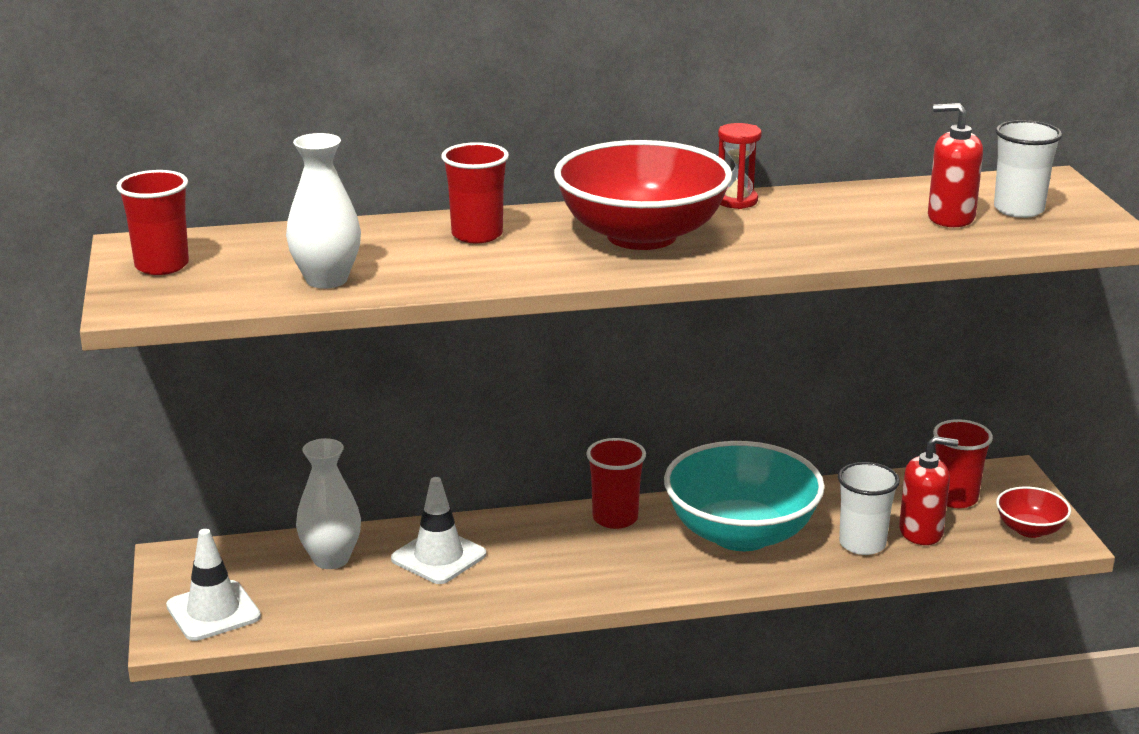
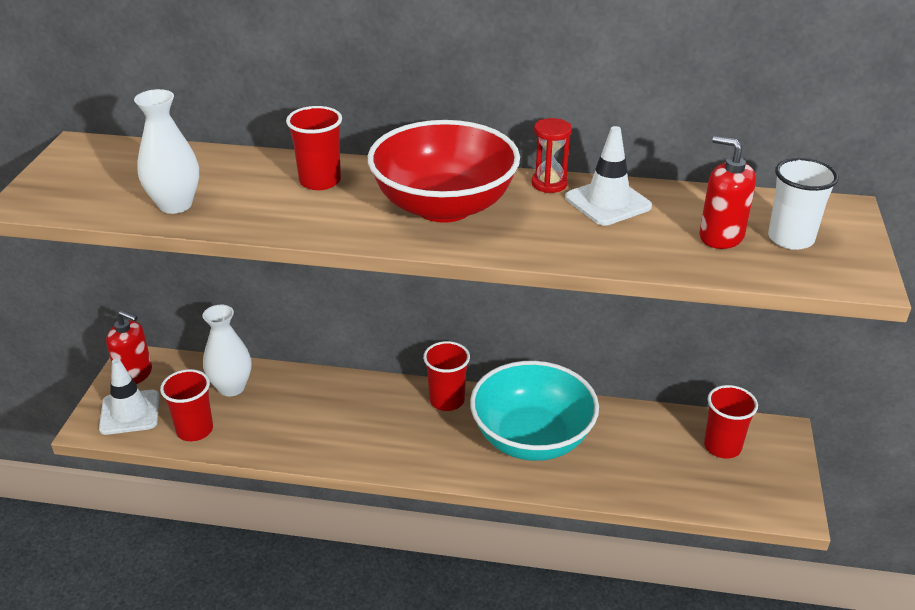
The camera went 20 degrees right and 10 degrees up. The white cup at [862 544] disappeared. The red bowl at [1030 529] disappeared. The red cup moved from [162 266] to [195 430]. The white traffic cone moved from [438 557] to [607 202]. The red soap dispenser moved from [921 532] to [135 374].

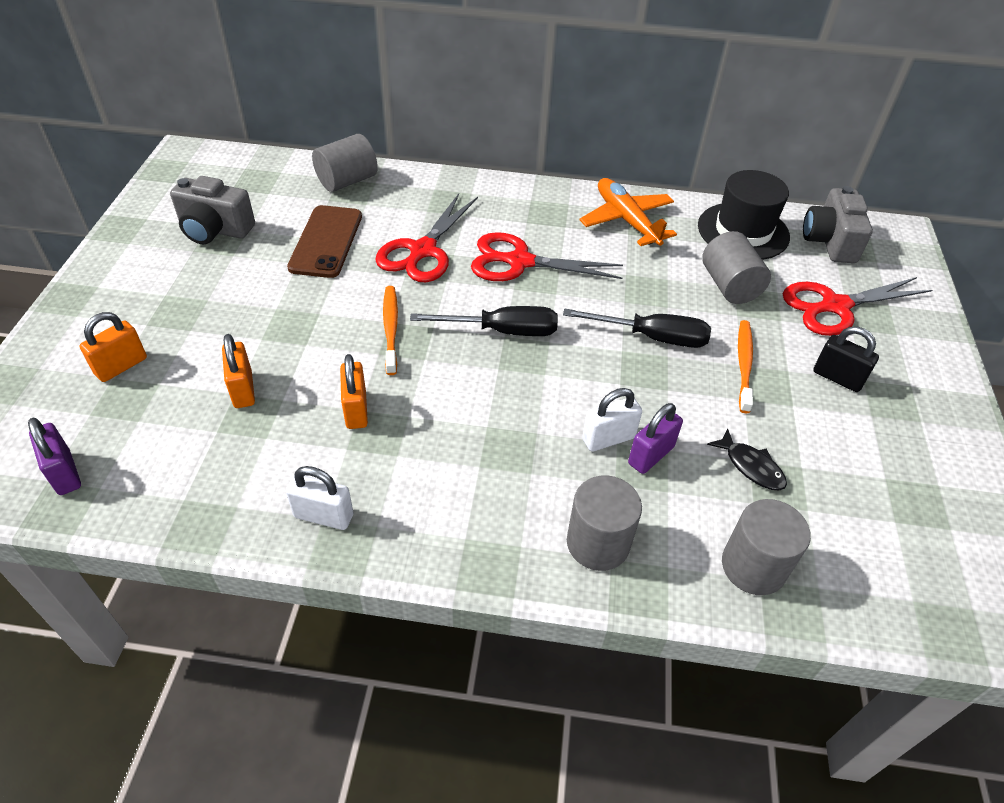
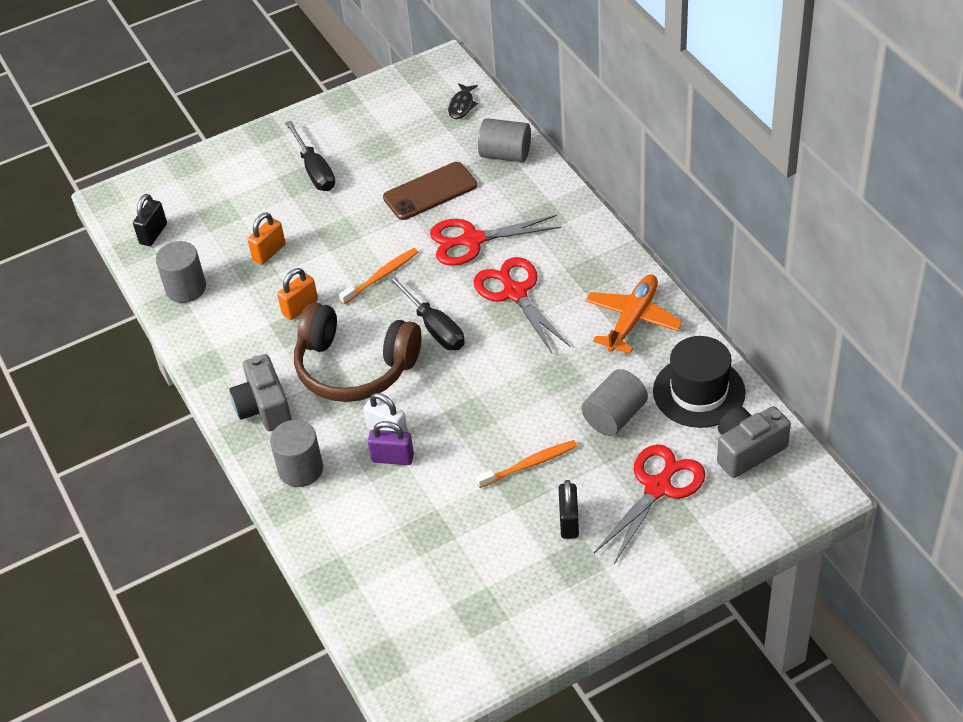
The camera went 60 degrees right and 0 degrees up. The orange padlock at [121 366] disappeared. The white padlock at [323 516] disappeared. The brown headphones at [354 367] appeared. The grey camera moved from [215 230] to [264 407]. The black screwdriver moved from [652 337] to [314 170]. The black fish moved from [751 466] to [462 105]. The grey cylinder moved from [753 566] to [186 288]. The purple padlock at [65 473] became the black padlock at [153 234]. The red scissors at [835 306] turned 90 degrees clockwise.

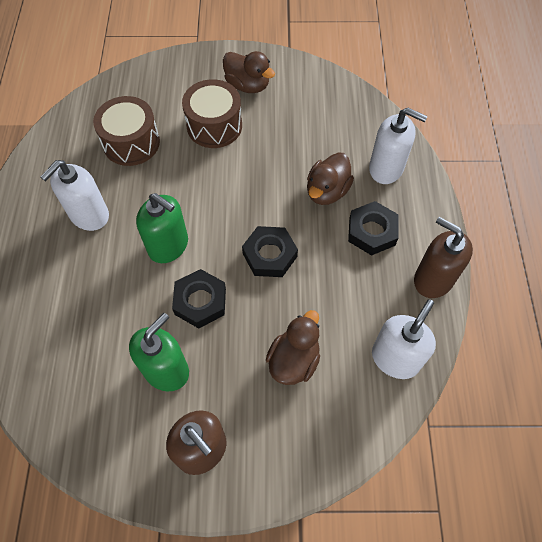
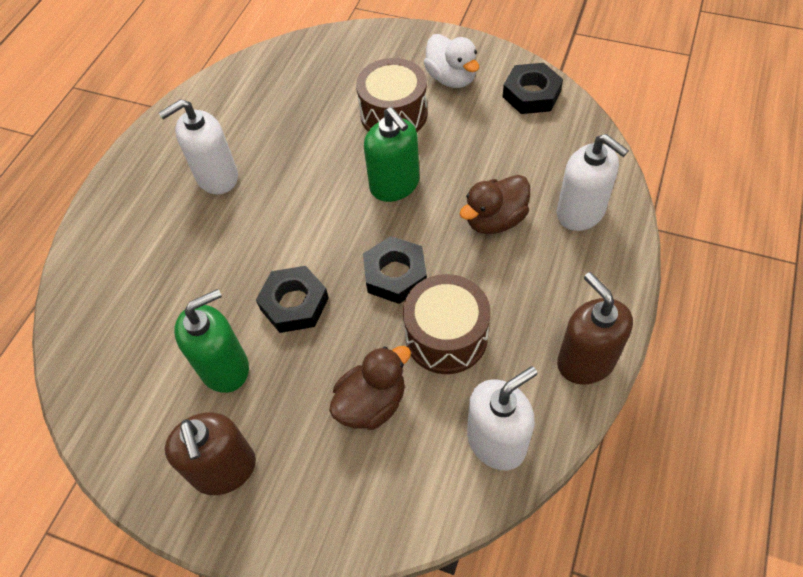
The camera went 25 degrees right and 5 degrees down. The brown drum moved from [131 143] to [446 336]. The green soap dispenser moved from [168 246] to [395 185]. The black nut moved from [372 231] to [531 94]. The brown duck at [248 85] became the white duck at [451 78].

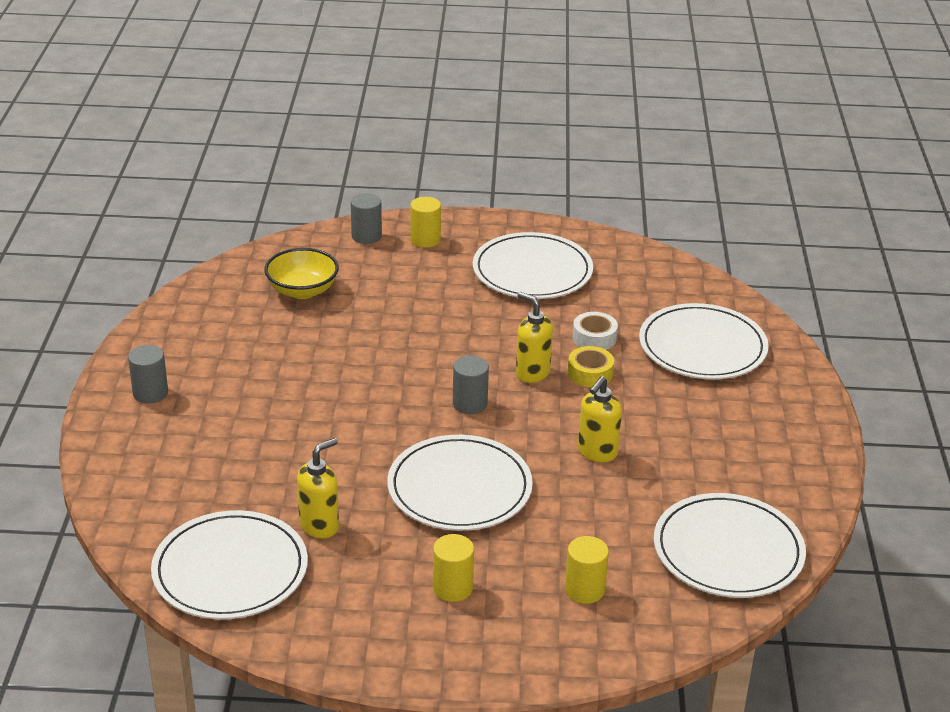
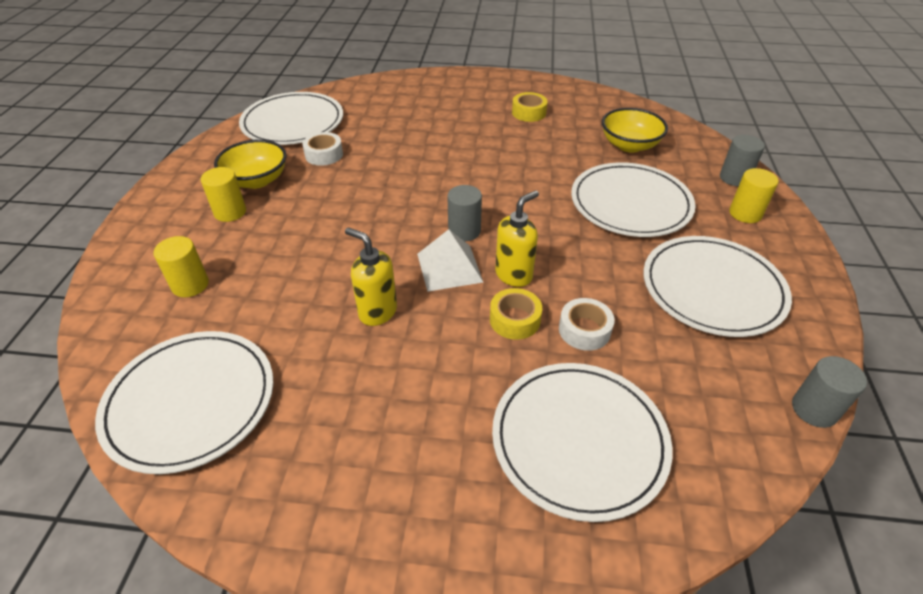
The camera went 95 degrees right and 10 degrees up. The yellow bowl at [257 180] appeared. The white pyramid at [449 267] appeared. The yellow tape at [529 113] appeared. The grey cylinder moved from [150 393] to [814 409]. The white plate moved from [459 488] to [630 203]. The yellow soap dispenser at [319 526] was replaced by the white tape at [324 154].

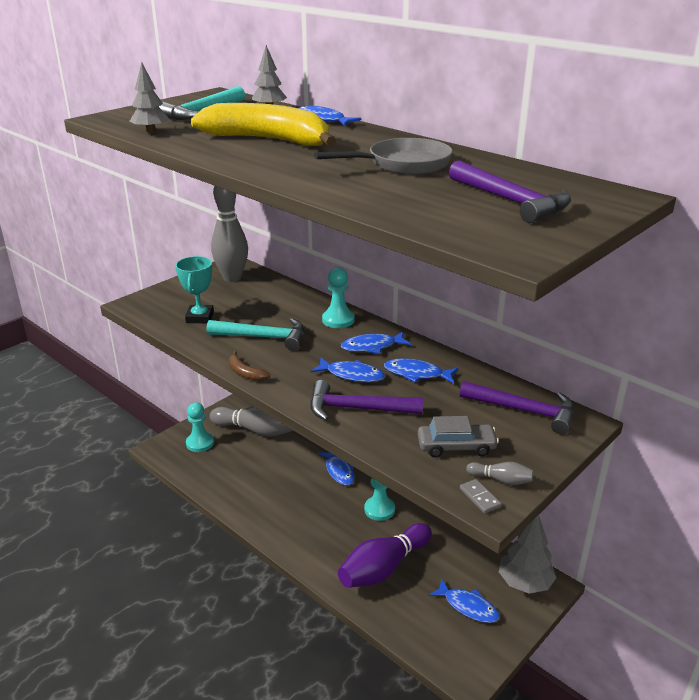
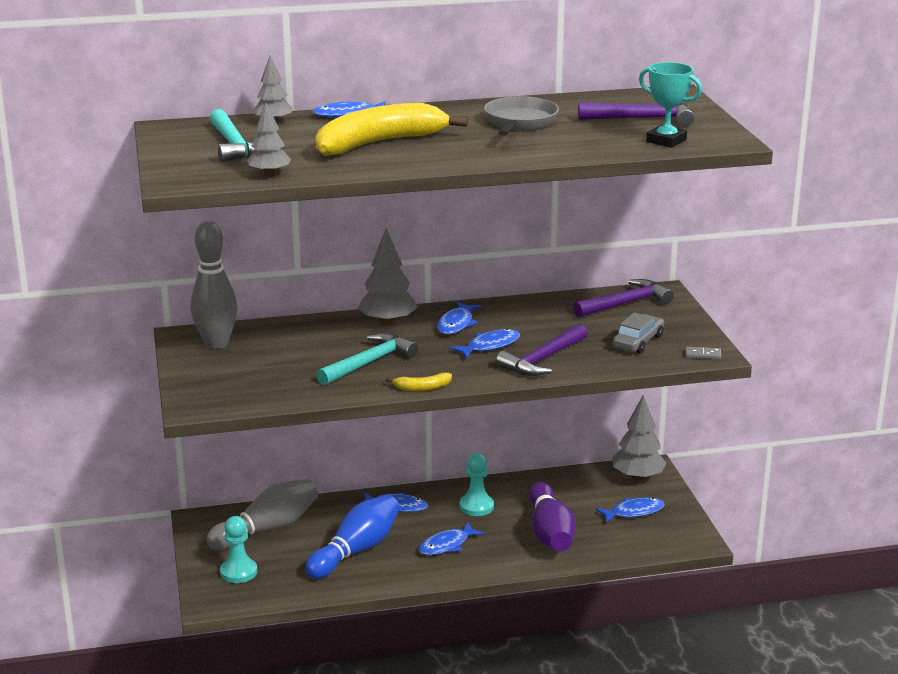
The camera went 55 degrees left and 5 degrees down. The grey bowling pin at [501 480] disappeared. The blue bowling pin at [356 550] appeared. The turquoise trophy moved from [200 317] to [666 141]. The blue fish moved from [417 374] to [447 545]. The turquoise pawn at [338 320] was replaced by the grey tree at [388 322]. The brown banana at [245 373] became the yellow banana at [422 387].

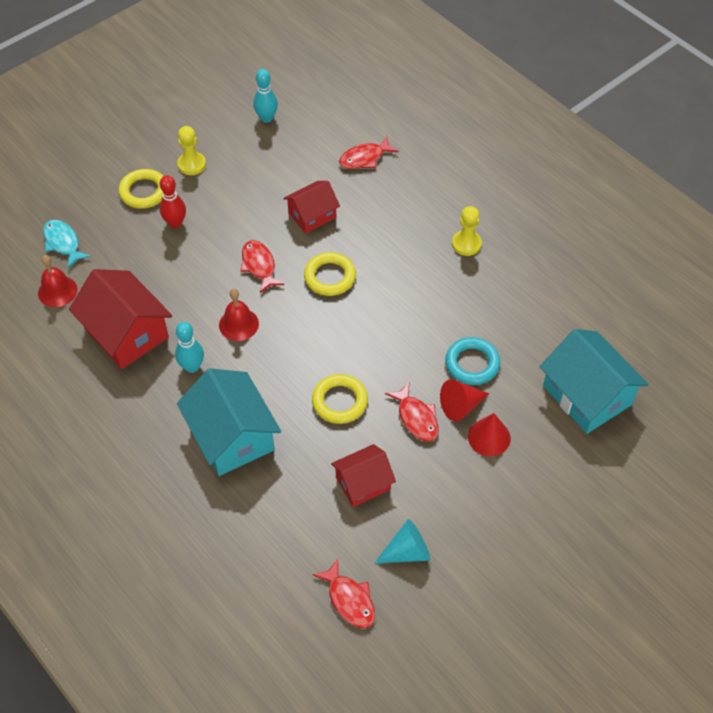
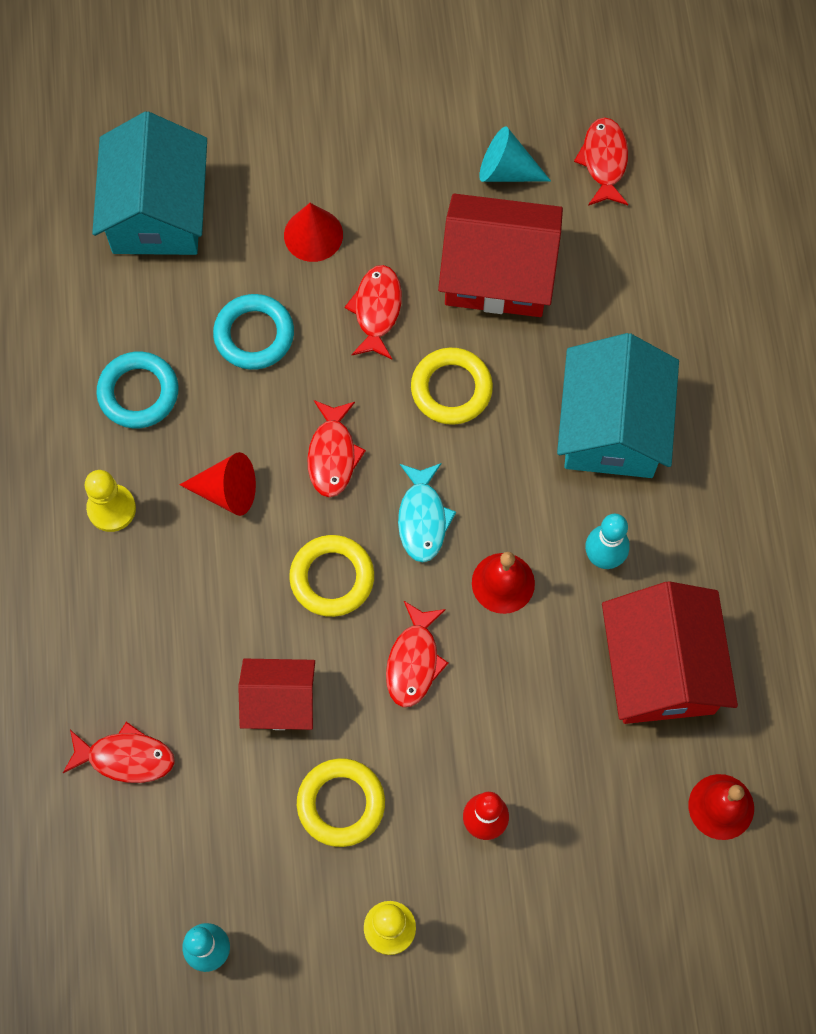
The camera went 145 degrees left and 15 degrees up. The turquoise ring at [138 393] appeared. The red fish at [332 455] appeared. The turquoise fish moved from [63 243] to [422 518]. The yellow ring moved from [144 192] to [341 803]. The red cone moved from [461 406] to [227 491]. The red house at [363 483] changed to 1.66 times the size.

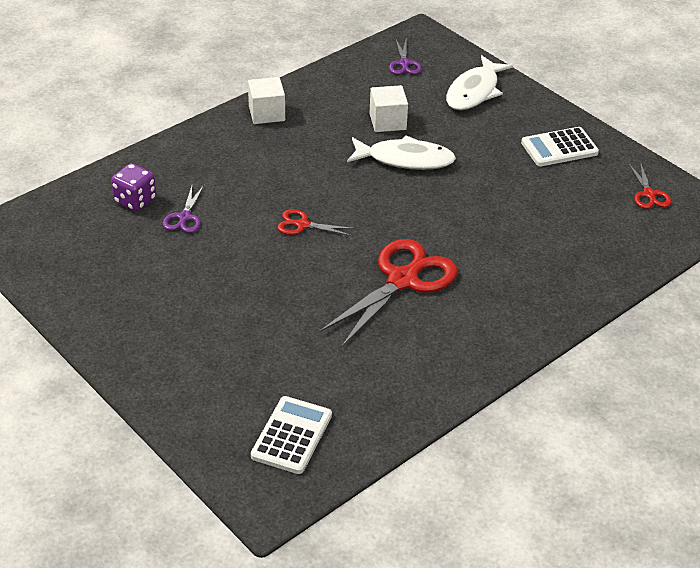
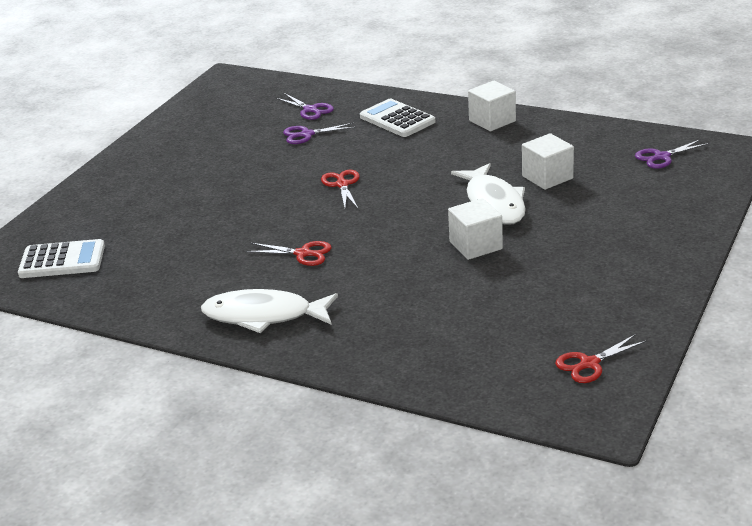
The camera went 70 degrees right and 10 degrees down. The white cube at [476 245] appeared. The white fish moved from [474 91] to [264 316]. The white calculator moved from [559 148] to [397 119]. The purple dice at [135 201] was replaced by the purple scissors at [310 110]. The red scissors at [403 279] changed to 0.48 times the size.

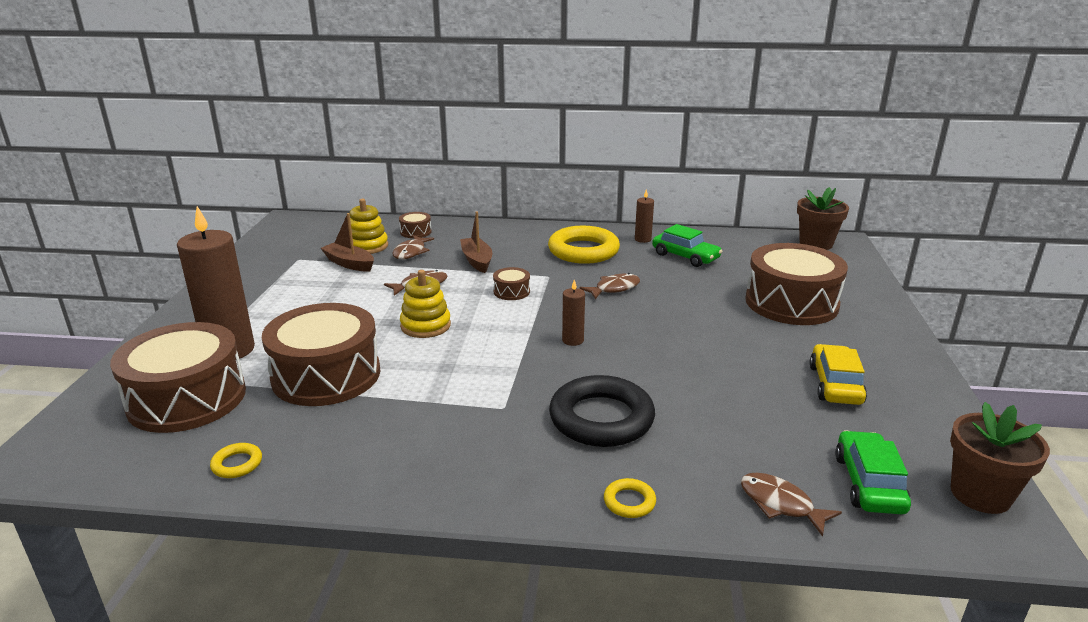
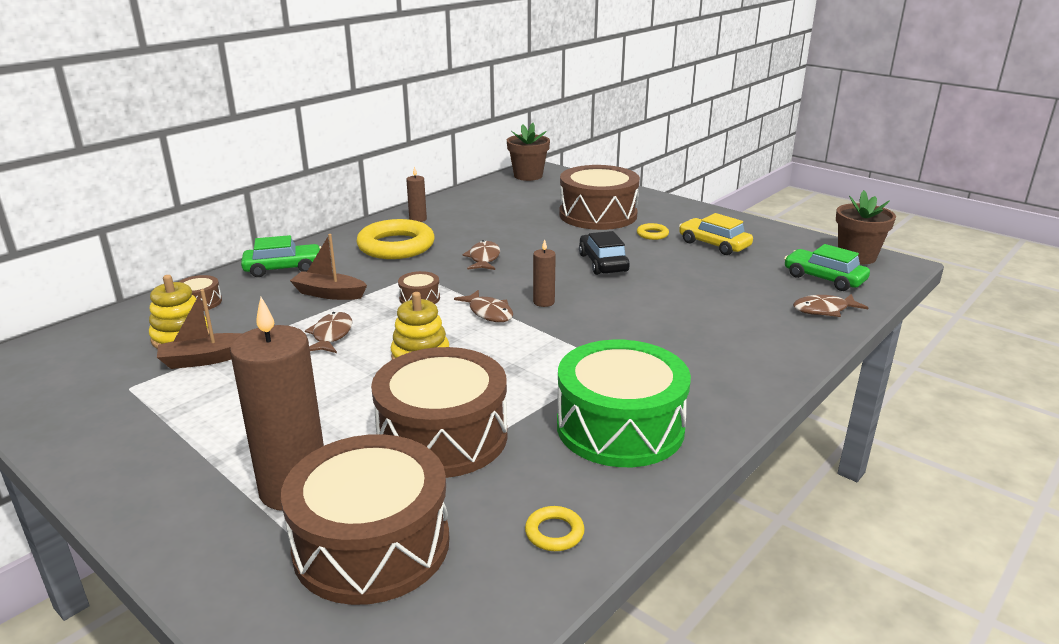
The camera went 55 degrees left and 0 degrees up. The black ring at [601 418] disappeared. The green drum at [620 427] appeared. The black car at [603 263] appeared. The brown fish moved from [411 252] to [489 313]. The yellow ring moved from [629 502] to [652 234]. The green car moved from [685 256] to [283 268].

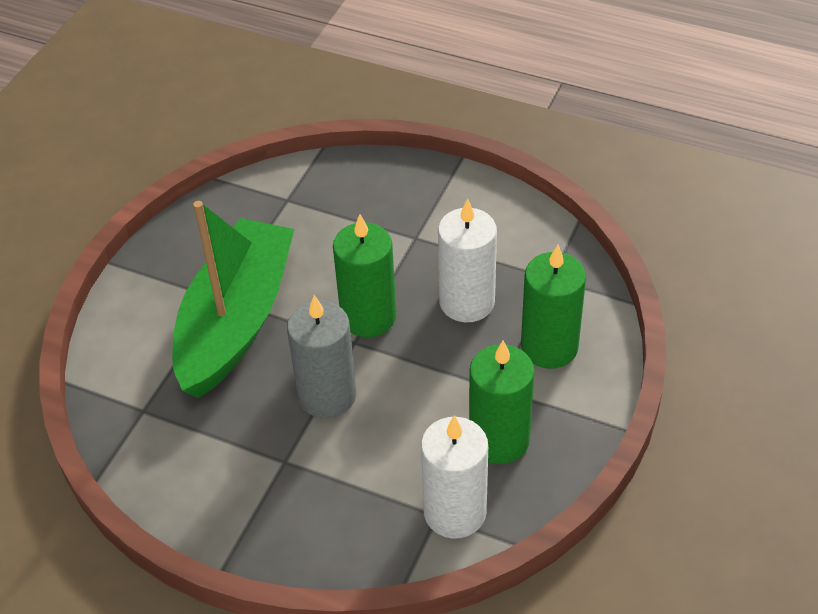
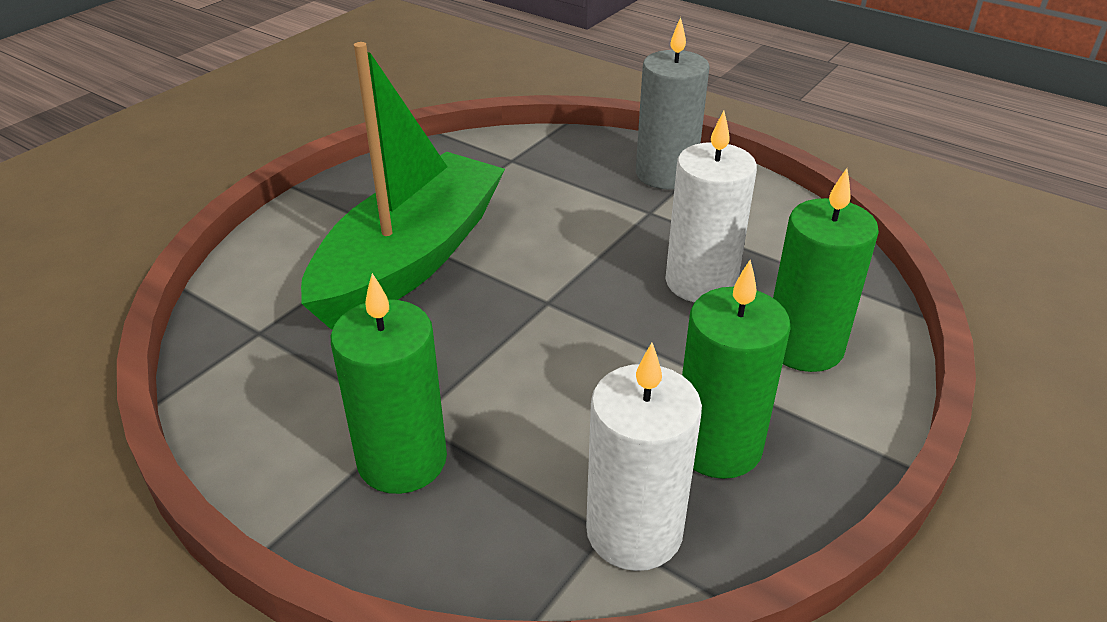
The camera went 10 degrees right and 10 degrees down. The grey candle moved from [327 395] to [666 174]. The green candle moved from [368 316] to [402 460].

